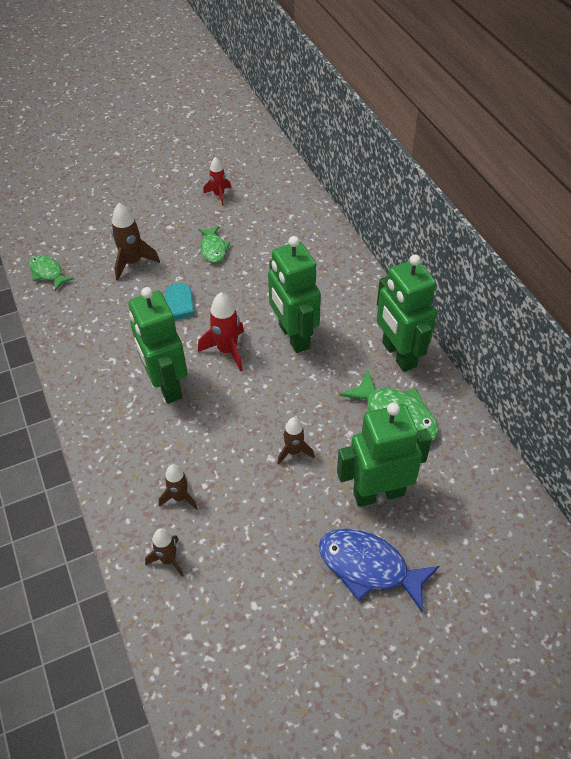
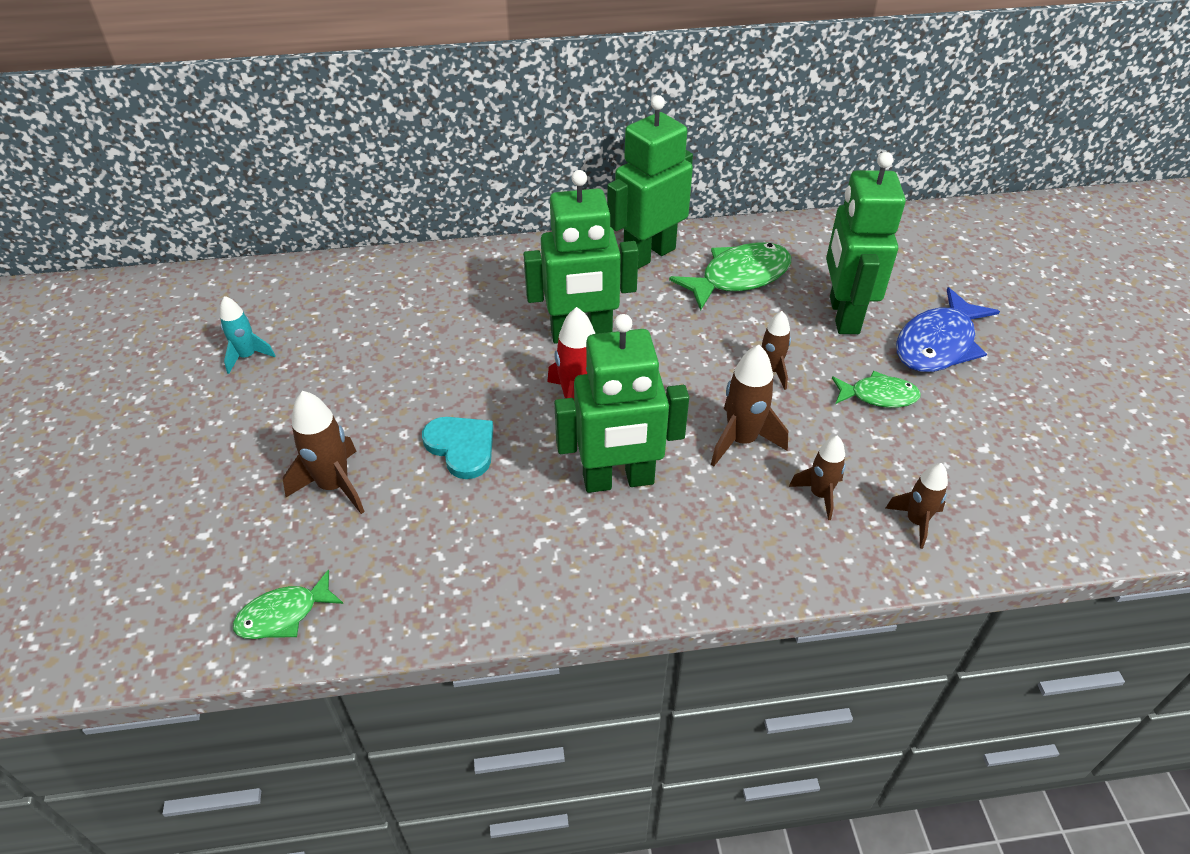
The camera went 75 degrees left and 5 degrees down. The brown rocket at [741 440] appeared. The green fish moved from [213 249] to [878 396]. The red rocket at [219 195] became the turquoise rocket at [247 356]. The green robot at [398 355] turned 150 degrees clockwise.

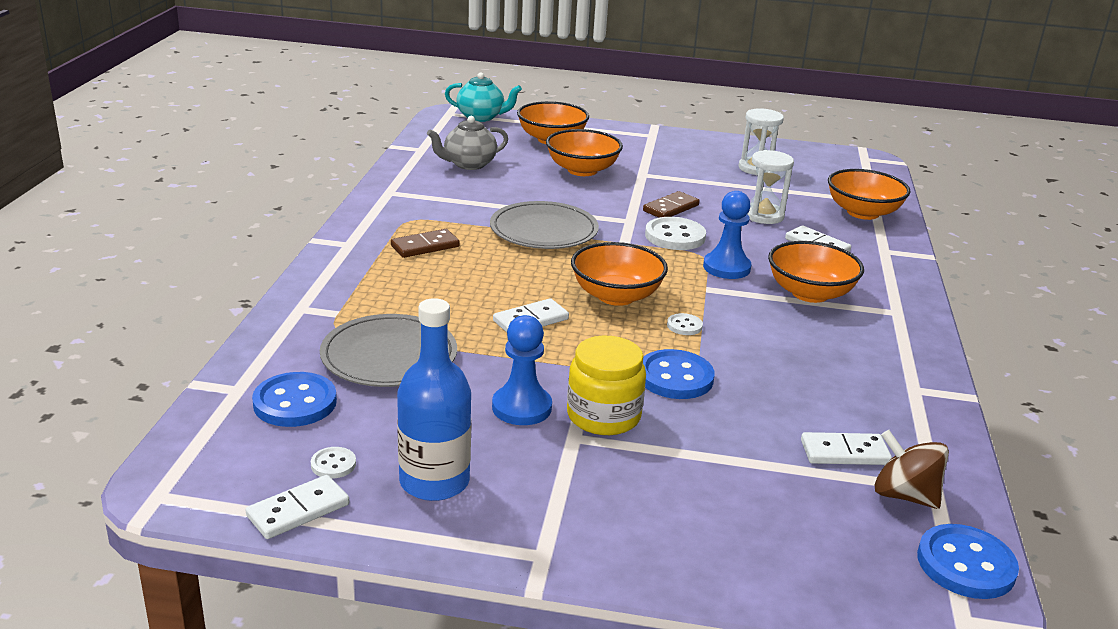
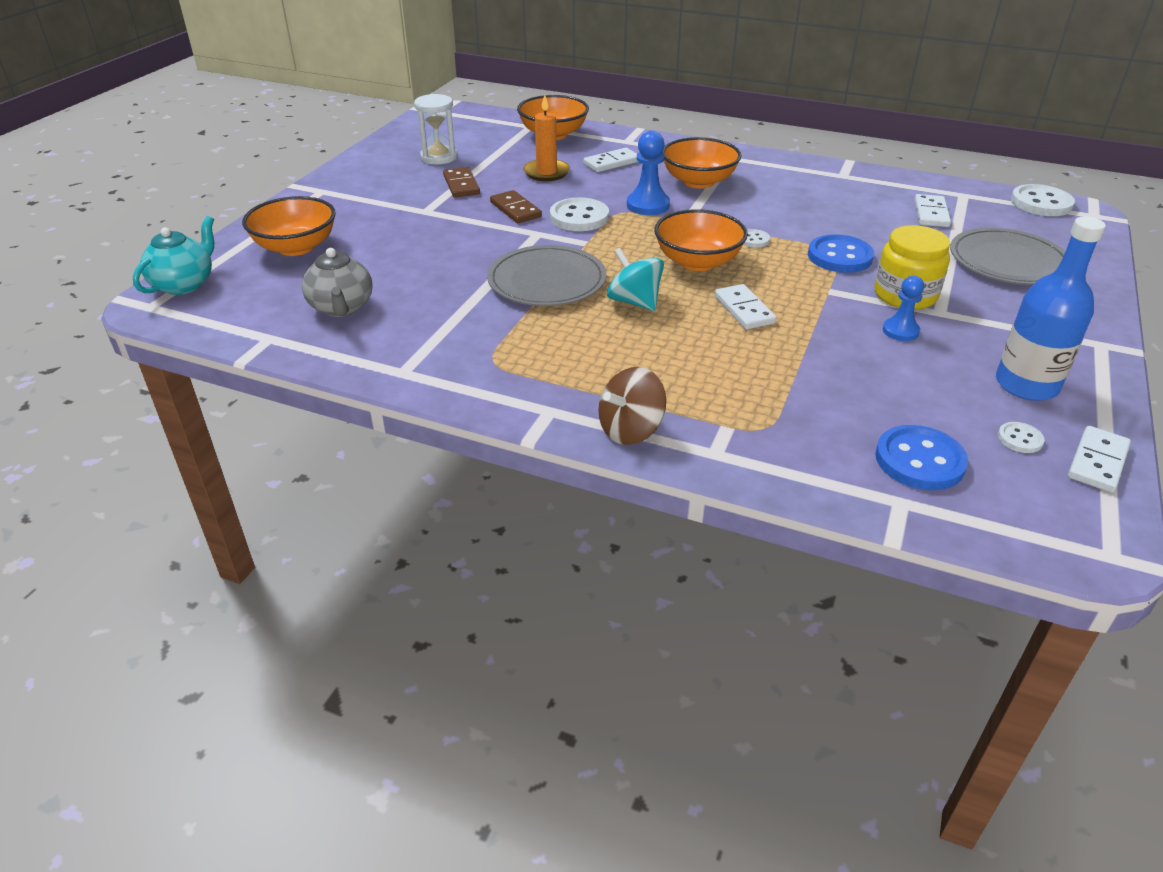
The camera went 75 degrees left and 10 degrees up. The orange bowl at [582 170] disappeared. The turquoise spinning top at [634 302] appeared. The grey plate moved from [389 356] to [1008 261]. The brown domino moved from [425 246] to [461 185]. The brown spinning top moved from [904 495] to [630 430]. The white hourglass at [763 216] was replaced by the orange candle at [546 172]. The blue button at [965 564] became the white button at [1041 203]. The white domino at [298 510] turned 60 degrees clockwise. The blue pawn at [521 407] changed to 0.66 times the size.

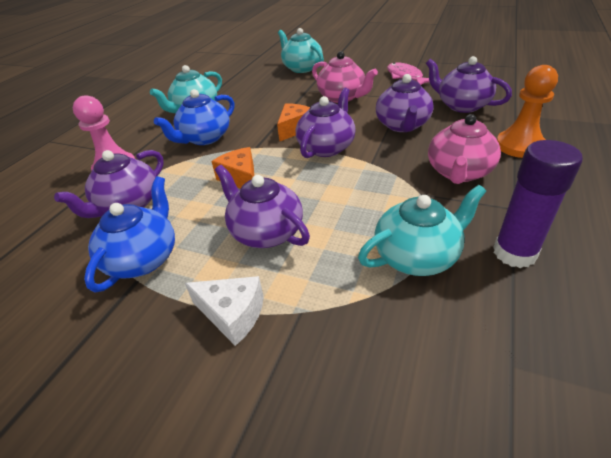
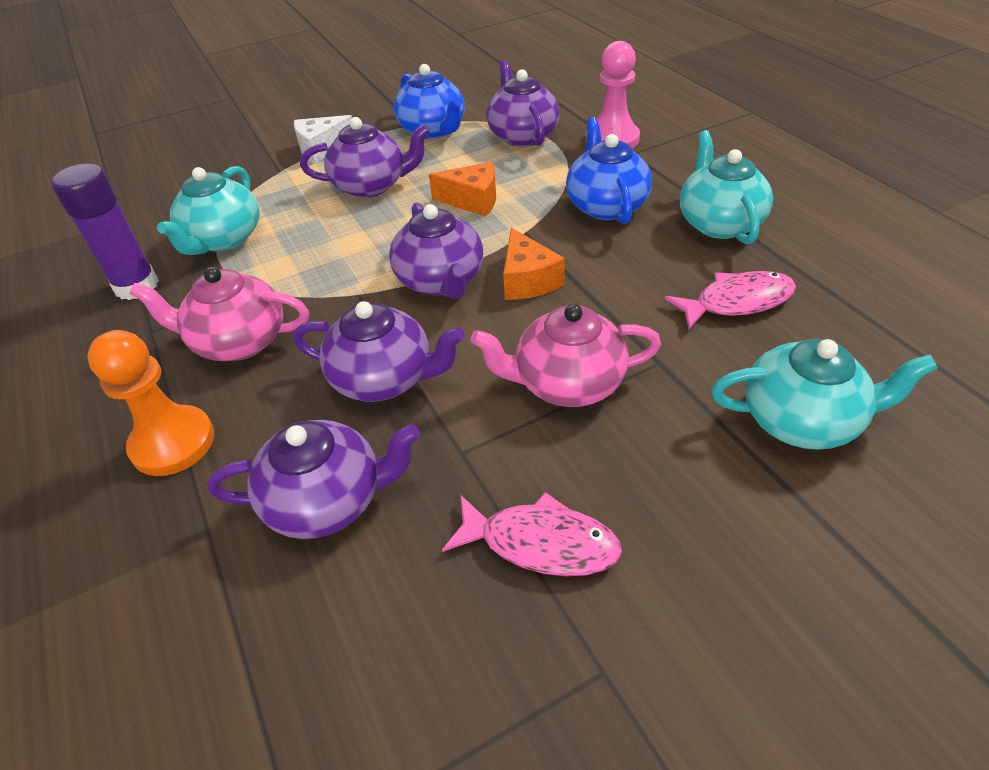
The camera went 130 degrees right and 5 degrees up. The pink fish at [737 302] appeared. The purple teapot at [402 126] turned 150 degrees clockwise. The pink teapot at [459 173] turned 60 degrees counterclockwise.

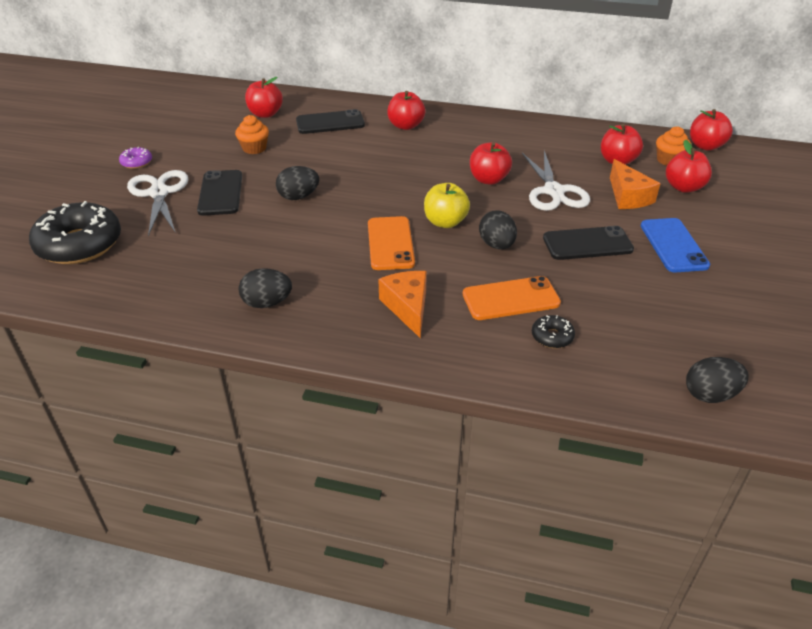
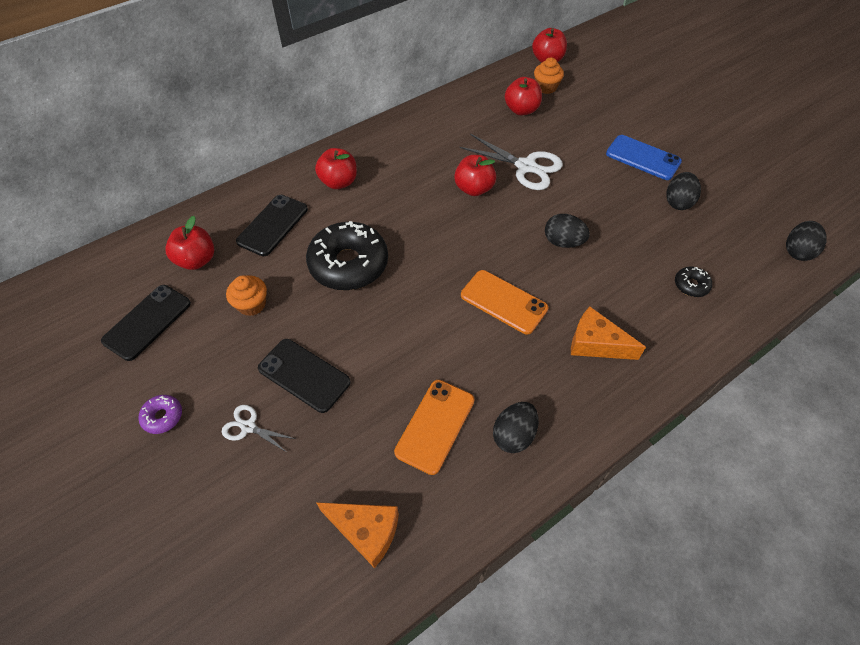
The camera went 50 degrees left and 15 degrees up. The yellow apple at [445 222] disappeared. The red apple at [683 187] disappeared. The black donut moved from [79 244] to [348 264]. The black egg moved from [298 196] to [678 202]. The orange phone moved from [511 299] to [435 426]. The black phone moved from [587 244] to [147 322]. The orange cheese moved from [628 196] to [366 531]. The white scissors at [159 193] changed to 0.53 times the size.

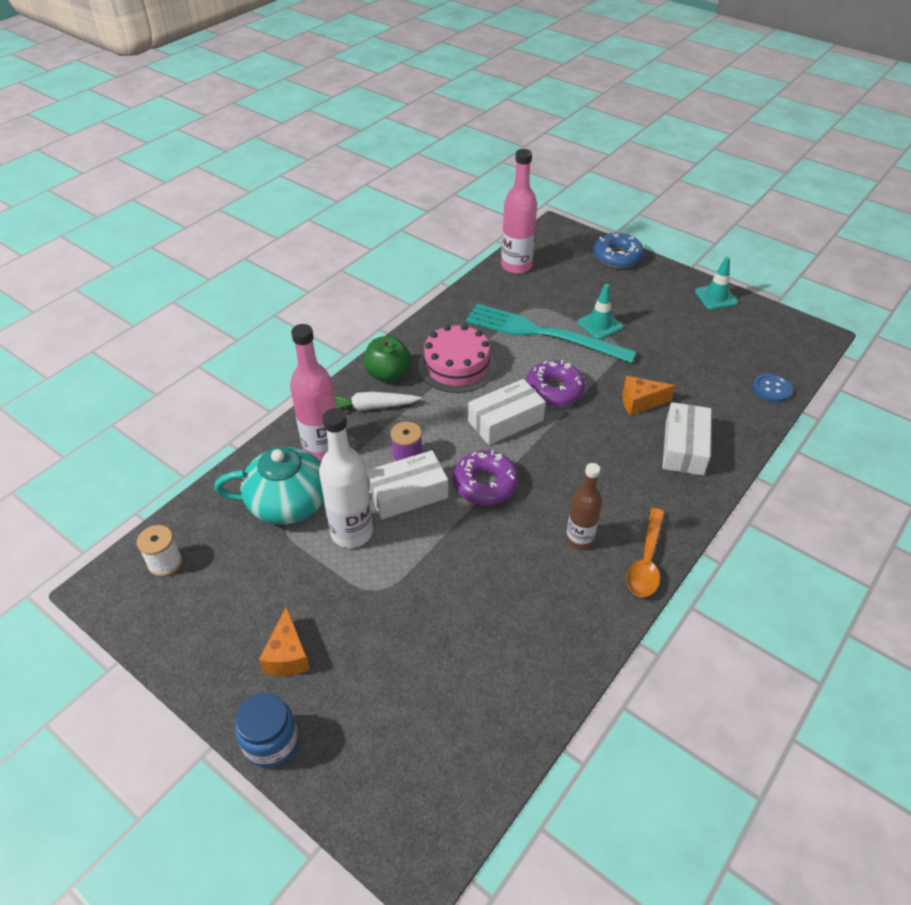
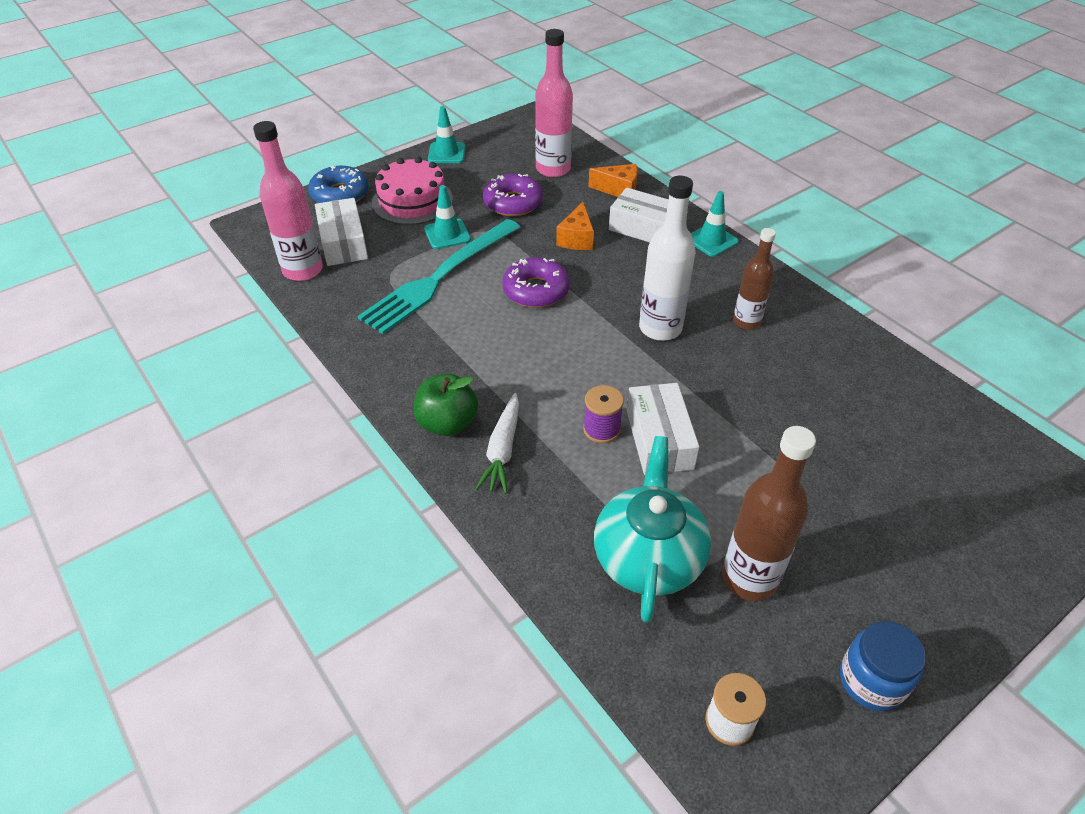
The camera went 75 degrees left and 0 degrees up. The orange spoon at [646 561] disappeared. The blue button at [771 389] disappeared. The turquoise traffic cone at [711 240] appeared. The brown bottle at [749 578] appeared. The blue jar moved from [271 742] to [871 680]. The orange cheese moved from [288 655] to [618 190]. The pink bottle moved from [322 448] to [553 169]. The white bottle moved from [352 532] to [660 328]. The pink cake moved from [457 366] to [412 201]. The purple donut moved from [485 484] to [513 203]. The white box moved from [505 421] to [343 242].

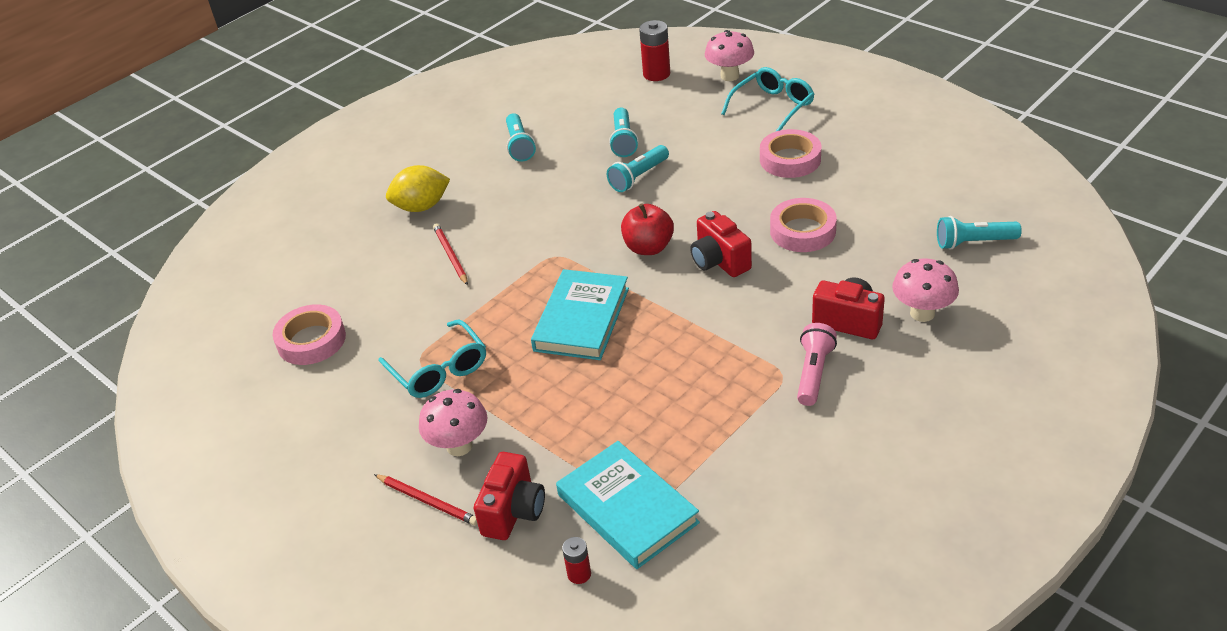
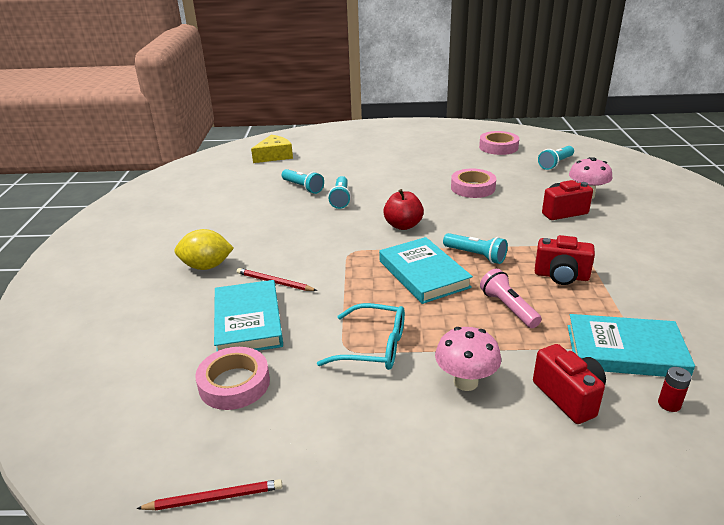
The camera went 45 degrees left and 10 degrees down. The pink mushroom at [730 76] disappeared. The turquoise glasses at [773 107] disappeared. The turquoise book at [248 321] appeared. The red pencil moved from [427 501] to [214 498]. The turquoise flashlight moved from [520 146] to [476 255]. The red camera moved from [719 261] to [561 276]. The pink tape moved from [790 159] to [498 147]. The pink flashlight moved from [813 373] to [508 308]. The red battery at [656 74] was replaced by the yellow cheese at [274 156]. The yellow lemon at [421 207] turned 60 degrees clockwise.

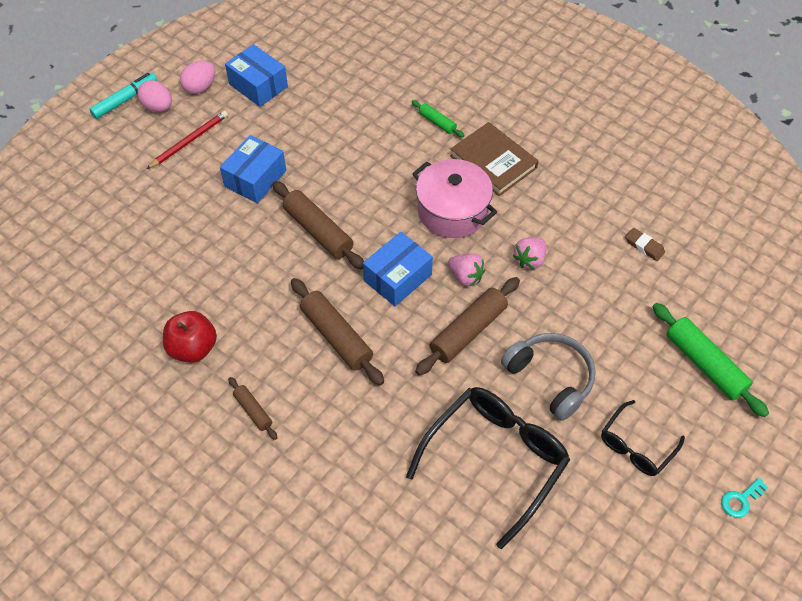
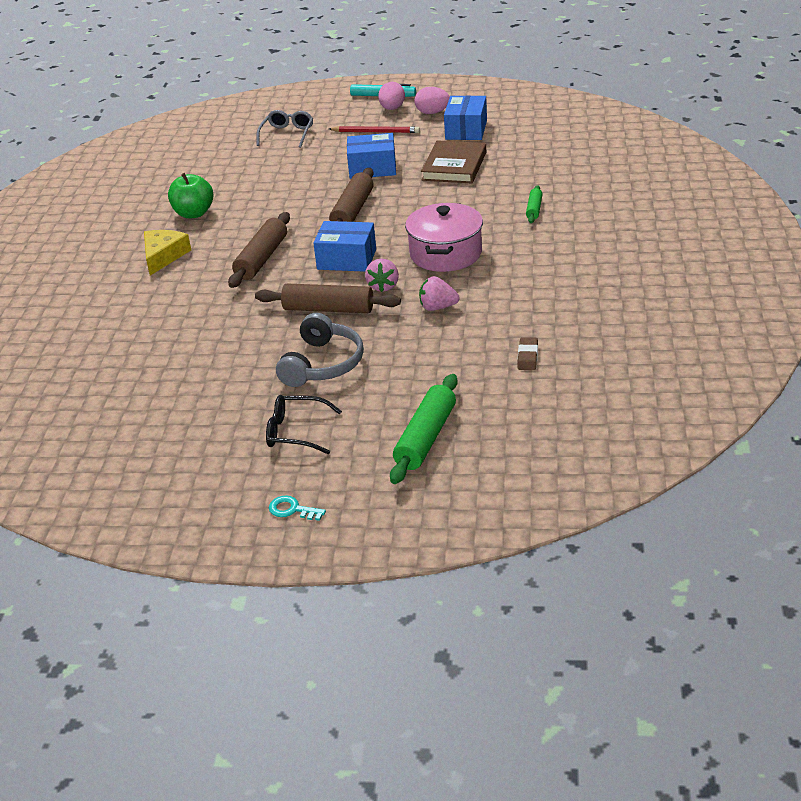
The camera went 60 degrees right and 20 degrees down. The black glasses at [495 459] disappeared. The grey glasses at [287 134] appeared. The brown book moved from [493 162] to [454 166]. The brown rolling pin at [253 411] was replaced by the yellow cheese at [163 256]. The red apple at [193 348] became the green apple at [194 213].

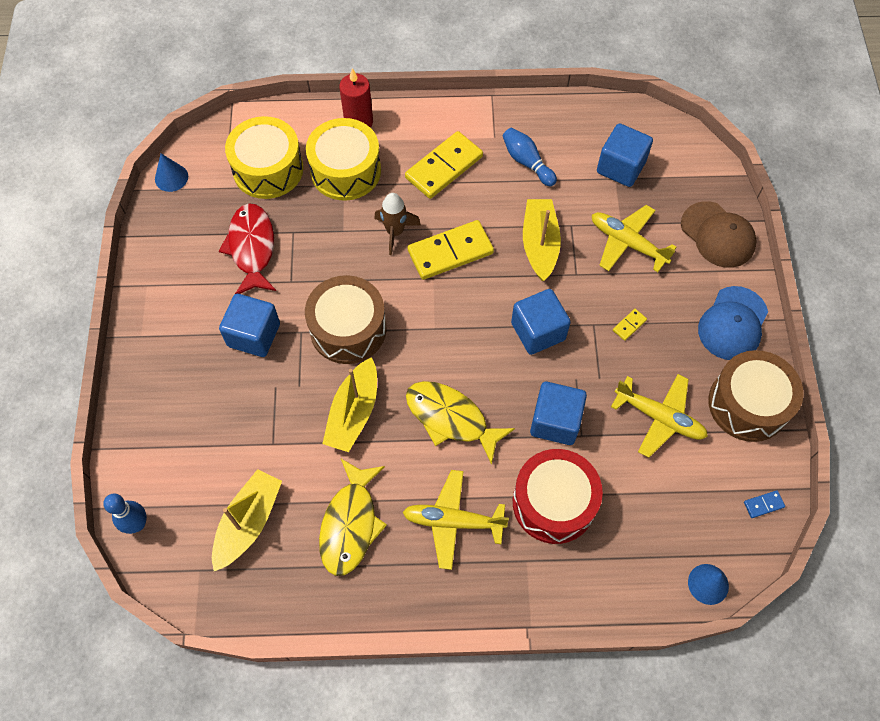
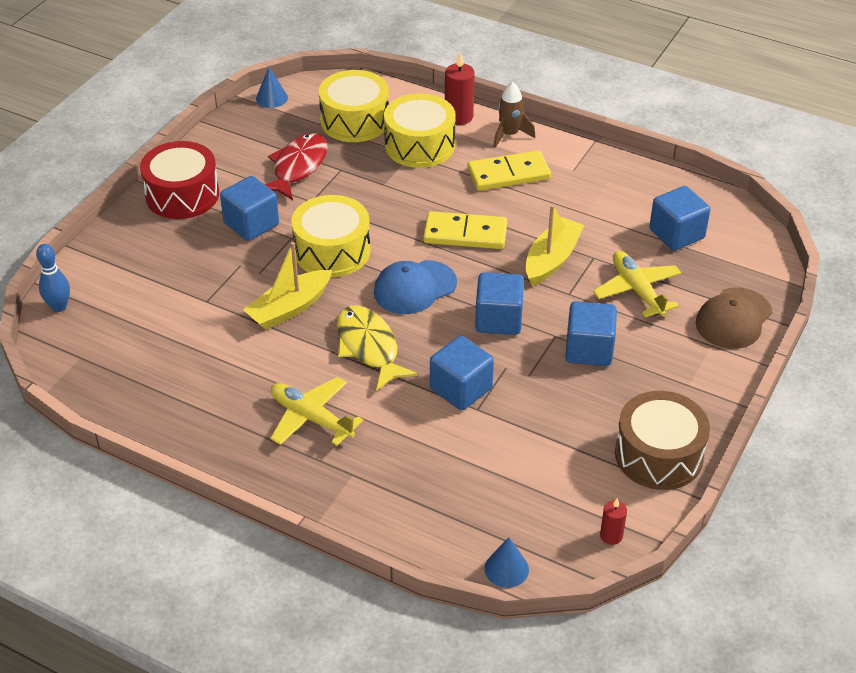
The camera went 30 degrees right and 20 degrees down. The yellow boat at [248 522] disappeared. The yellow fish at [350 524] disappeared. The blue bowling pin at [527 162] disappeared. The yellow plane at [659 417] disappeared. The brown rocket moved from [395 232] to [509 135]. The red drum moved from [553 502] to [182 195]. The blue cap moved from [733 323] to [414 287]. The yellow domino at [629 325] was replaced by the blue cube at [589 349]. The blue domino at [763 504] was replaced by the red candle at [611 536]. The brown drum at [348 329] became the yellow drum at [332 251]. The brown cap at [718 235] turned 45 degrees clockwise.

